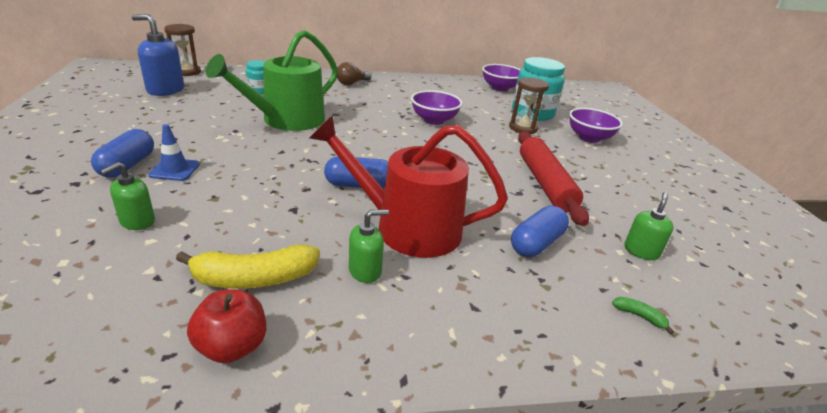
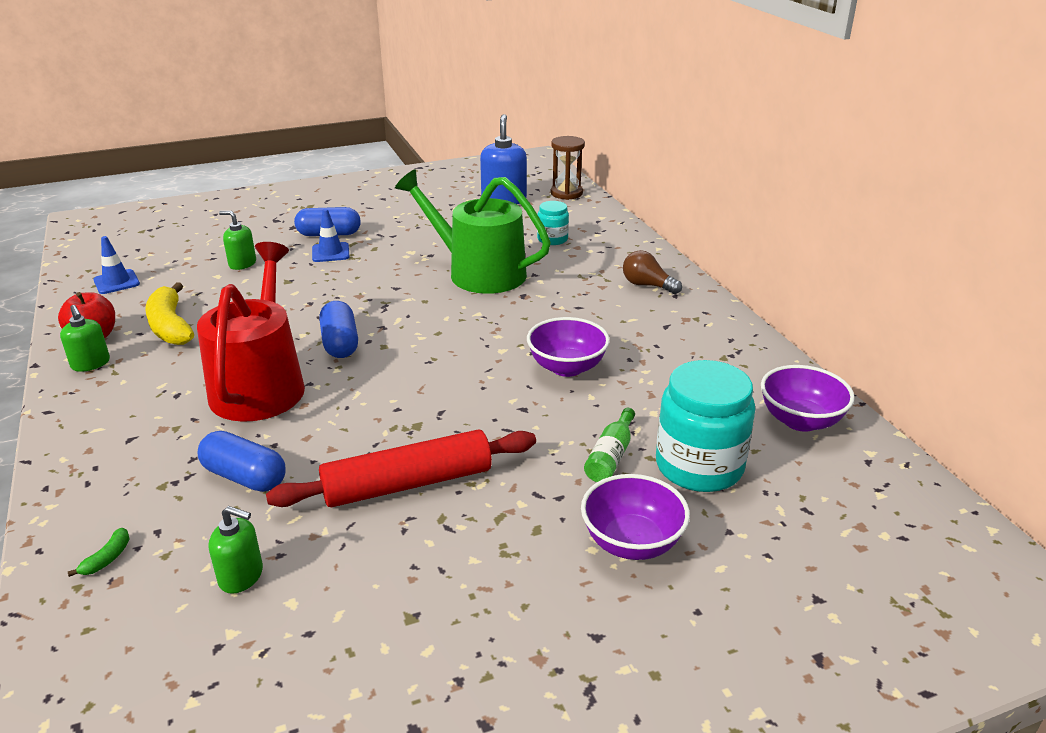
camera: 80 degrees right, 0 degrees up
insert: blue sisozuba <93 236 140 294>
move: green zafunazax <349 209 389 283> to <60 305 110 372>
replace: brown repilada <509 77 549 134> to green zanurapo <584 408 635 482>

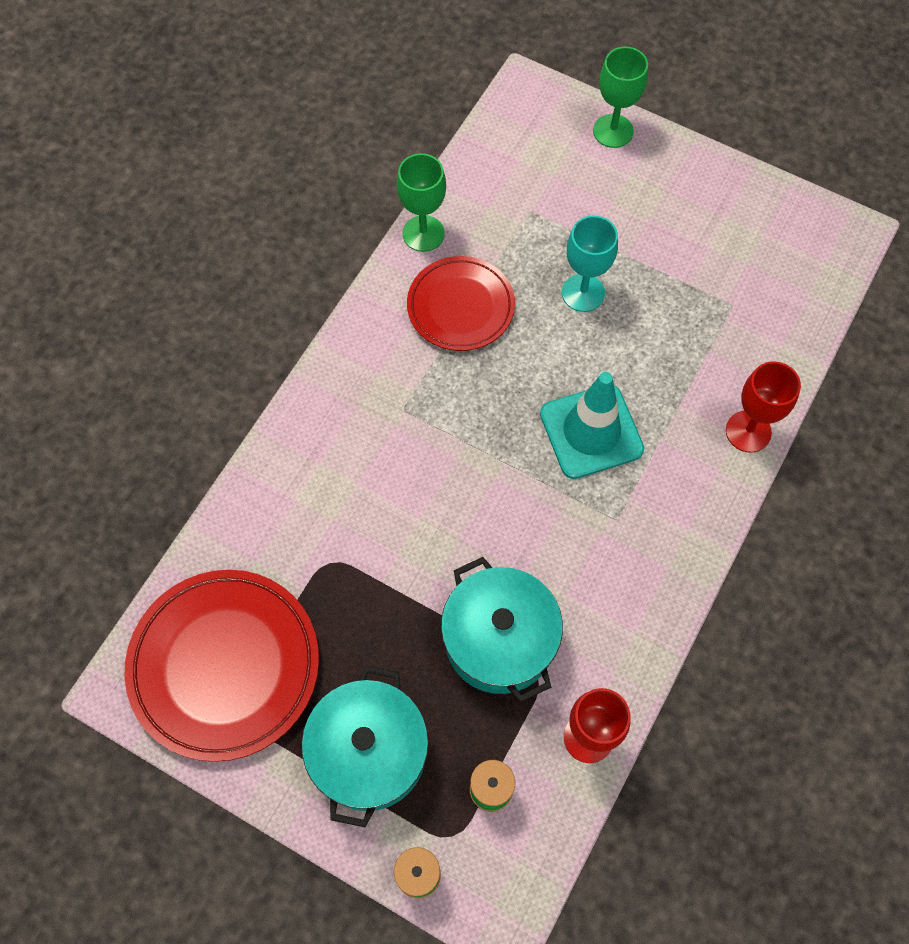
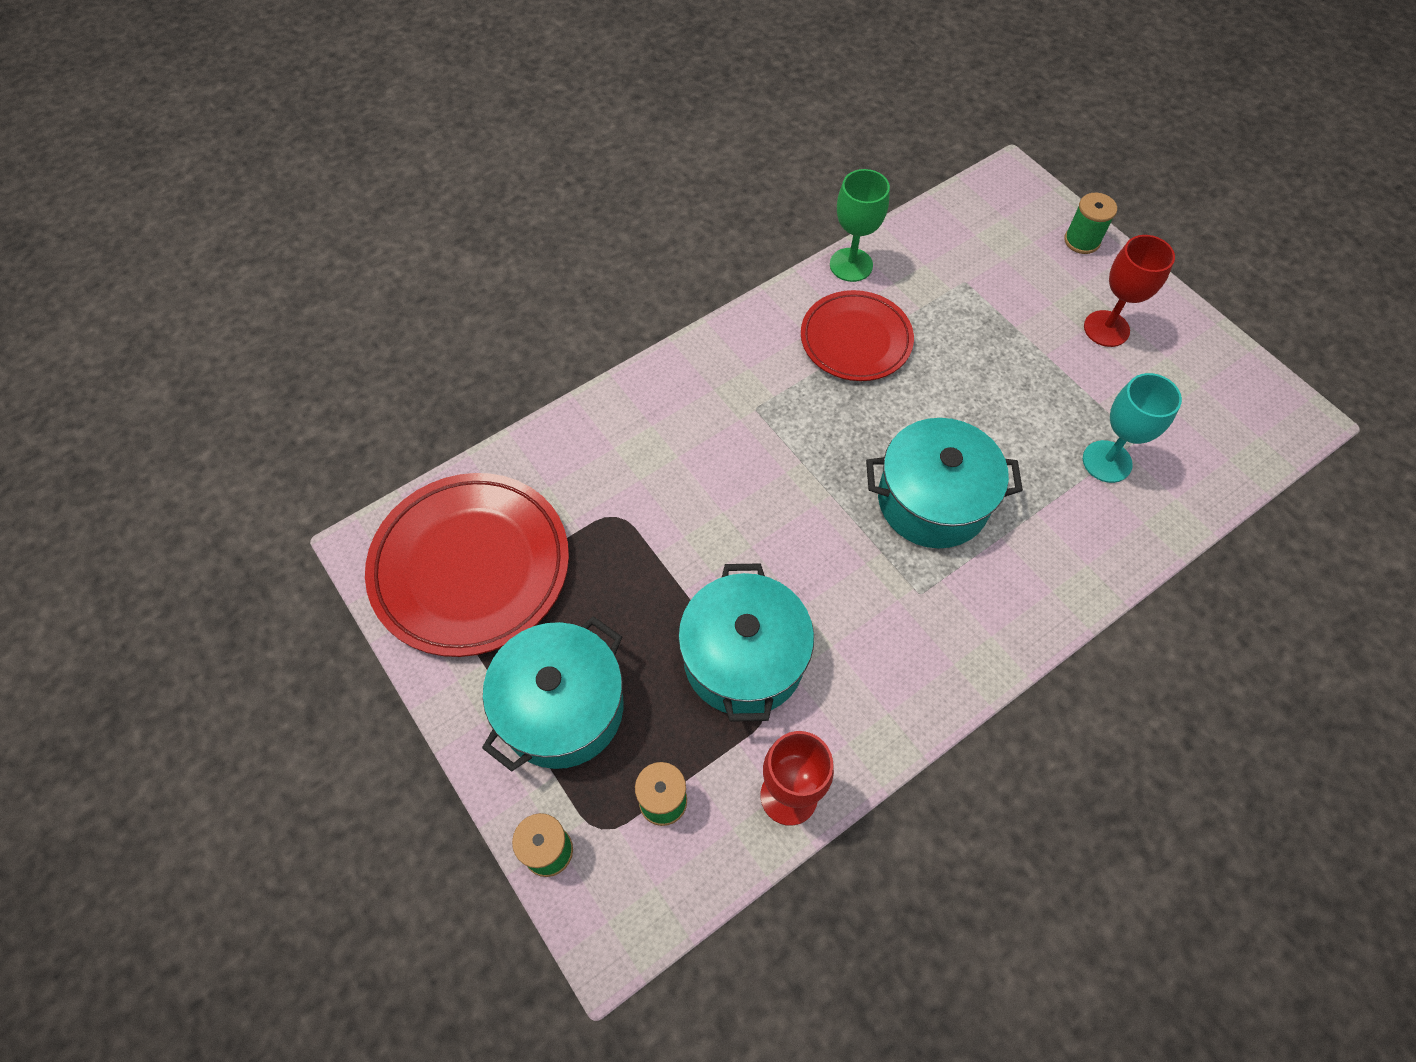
camera: 25 degrees right, 5 degrees down
move: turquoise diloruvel <562 215 618 312> to <1083 373 1182 483>; red diloruvel <726 361 801 453> to <1084 235 1175 347>
replace: green diloruvel <593 47 648 148> to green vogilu <1064 193 1117 254>; turquoise sisozuba <540 372 644 479> to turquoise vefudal <866 418 1023 548>

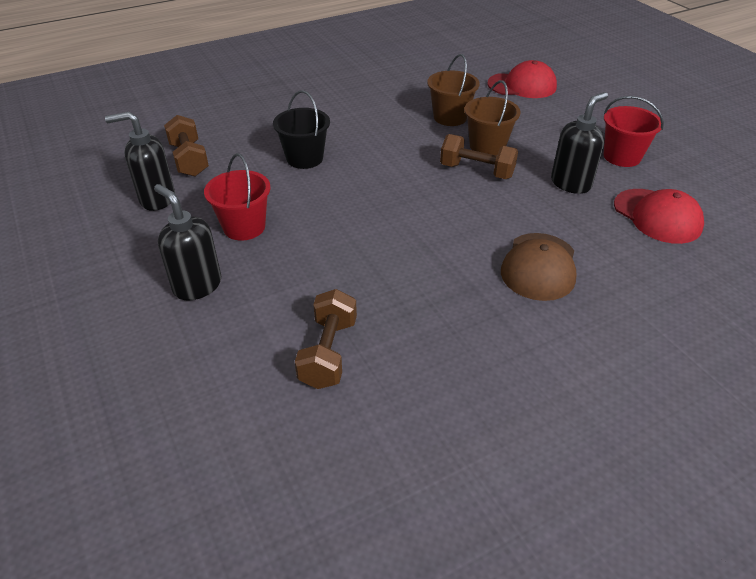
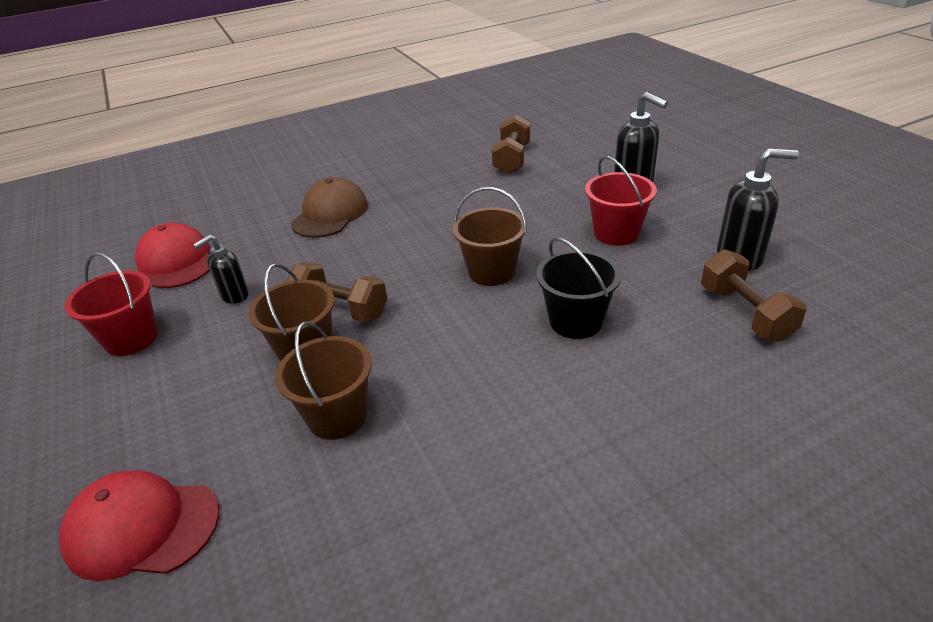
camera: 175 degrees left, 5 degrees down
insert: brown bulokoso <453 187 527 286>
resize: black zafunazax <551 92 608 194> = <193 235 249 304> x0.64

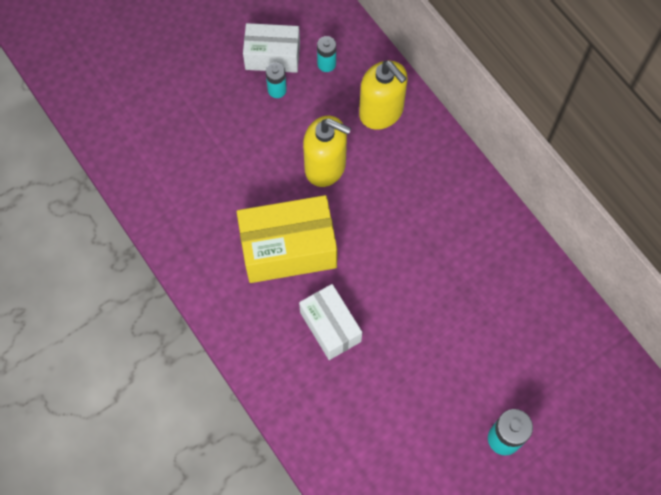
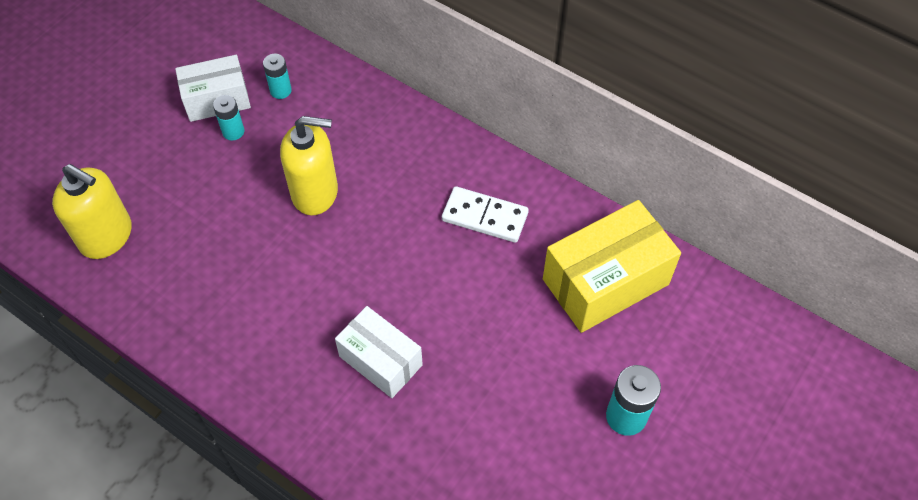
camera: 20 degrees left, 10 degrees down
insert: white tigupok <442 186 529 243>
move: yellow zafunazax <359 60 408 130> to <52 164 132 259>; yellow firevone <237 195 337 283> to <543 200 681 333>

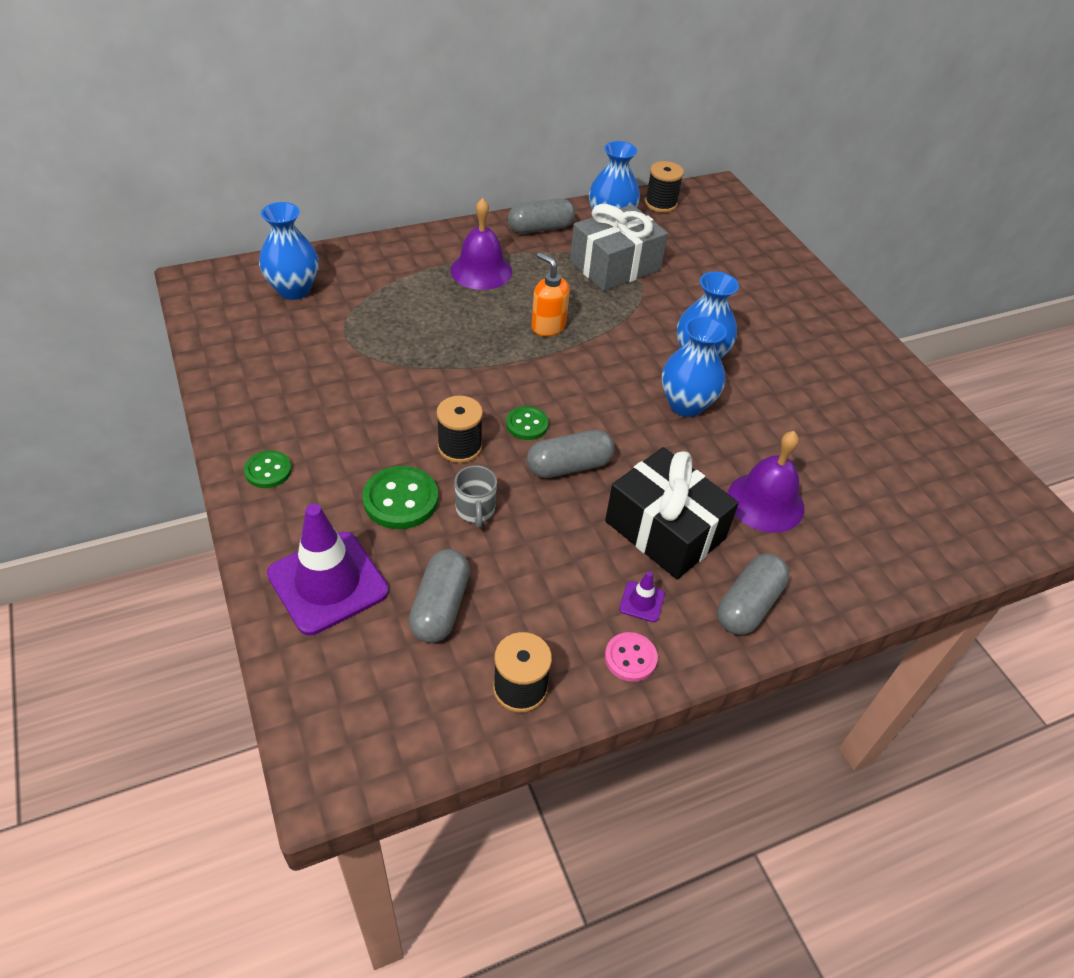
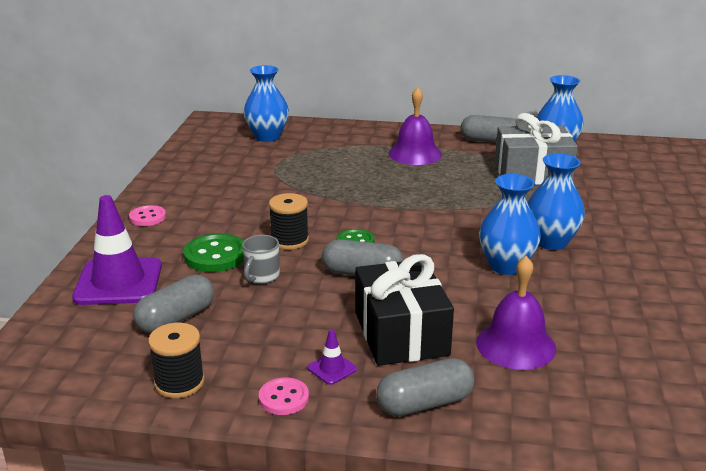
camera: 35 degrees right, 20 degrees down
delete: black vogilu <645 161 684 213>; orange zafunazax <531 252 570 337>
recolor: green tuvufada <244 450 292 488> to pink tuvufada <129 205 166 226>

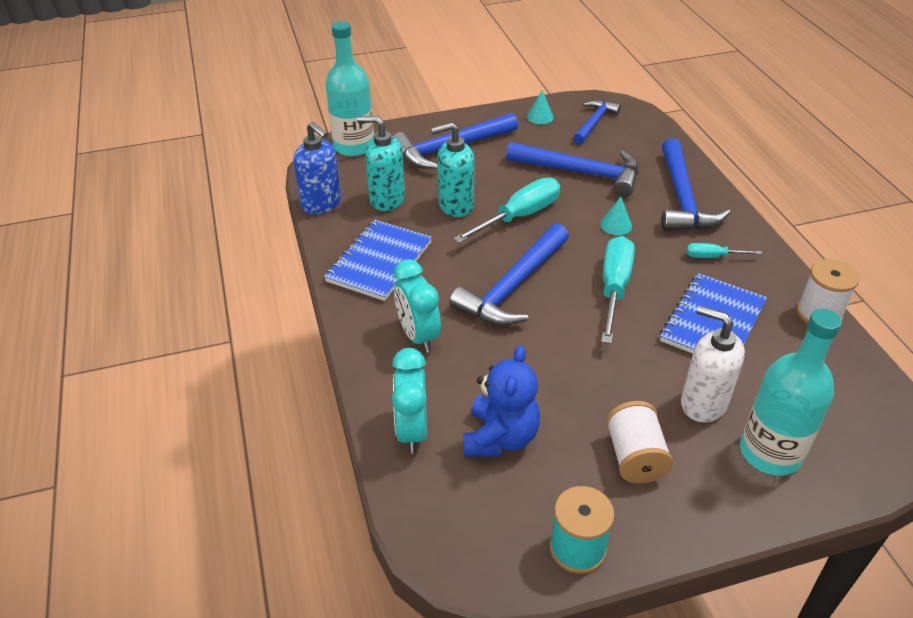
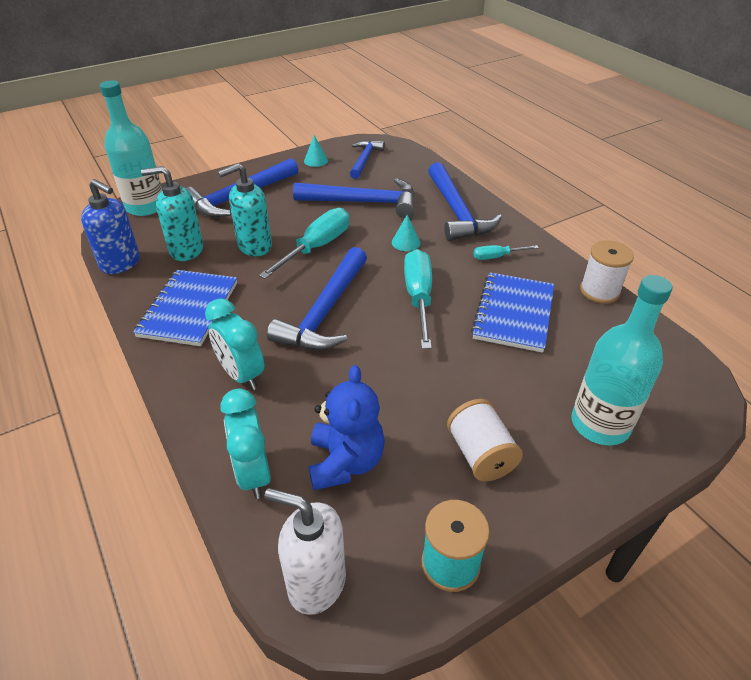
camera: 15 degrees left, 0 degrees up
move: white zafunazax <681 306 745 423> to <264 488 346 615>

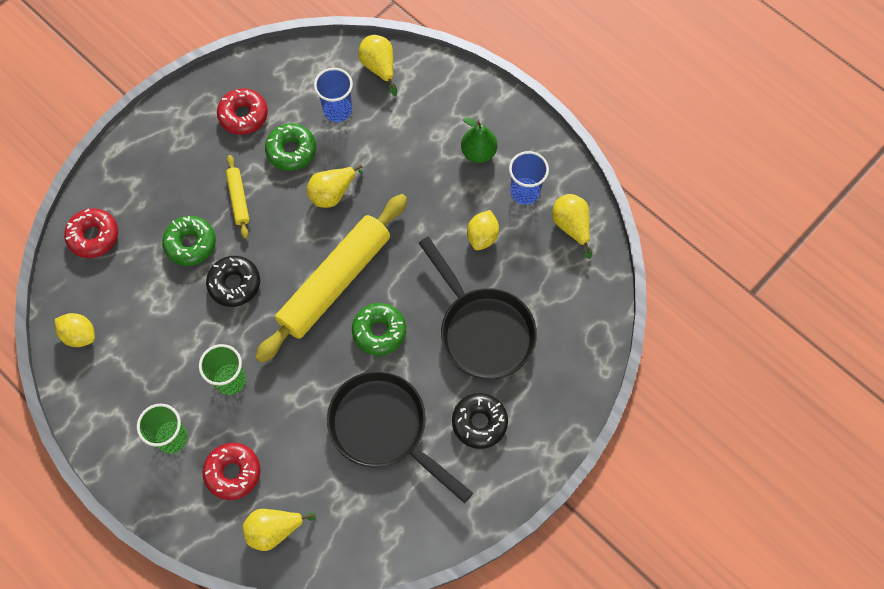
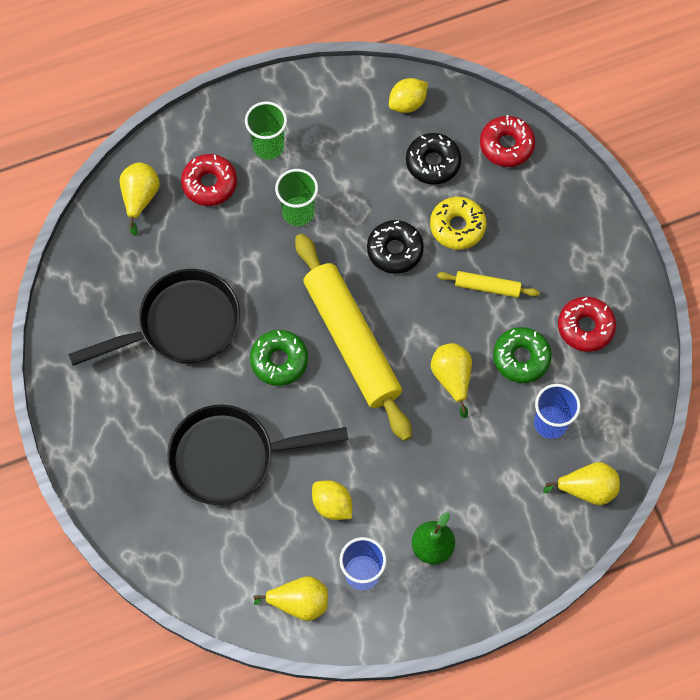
camera: 115 degrees right, 0 degrees up
move: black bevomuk <452 393 508 449> to <406 133 461 185>
recolor: green bevomuk <162 216 216 266> to yellow bevomuk <430 197 487 250>

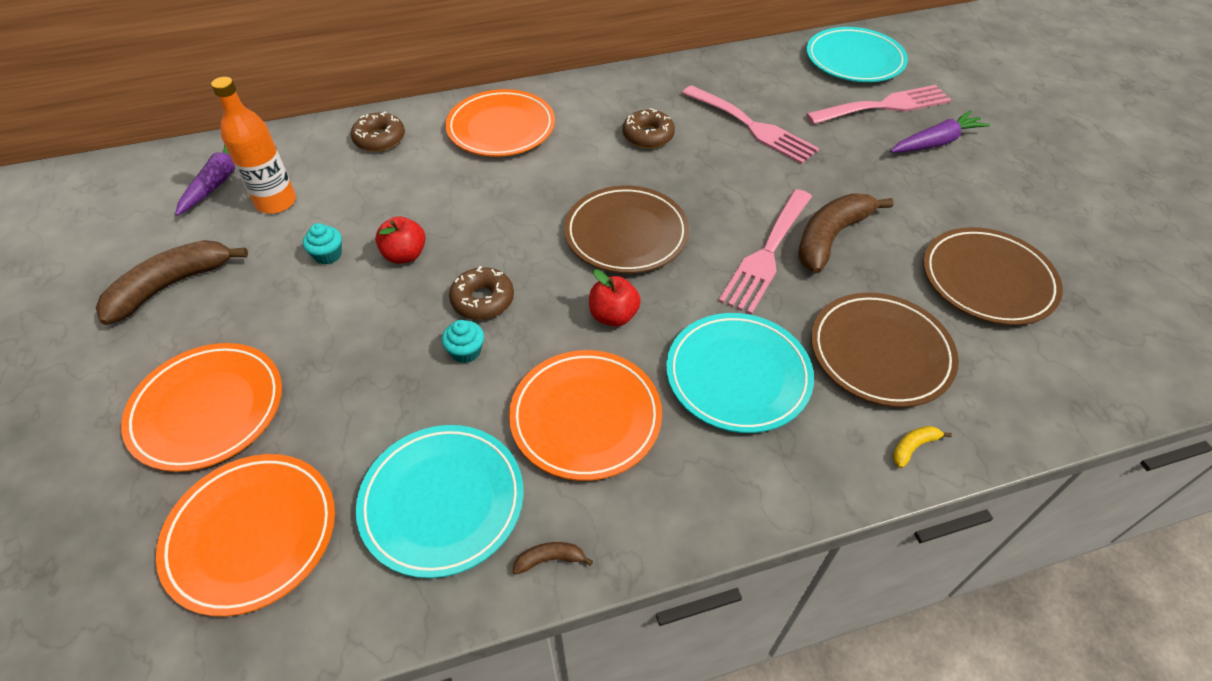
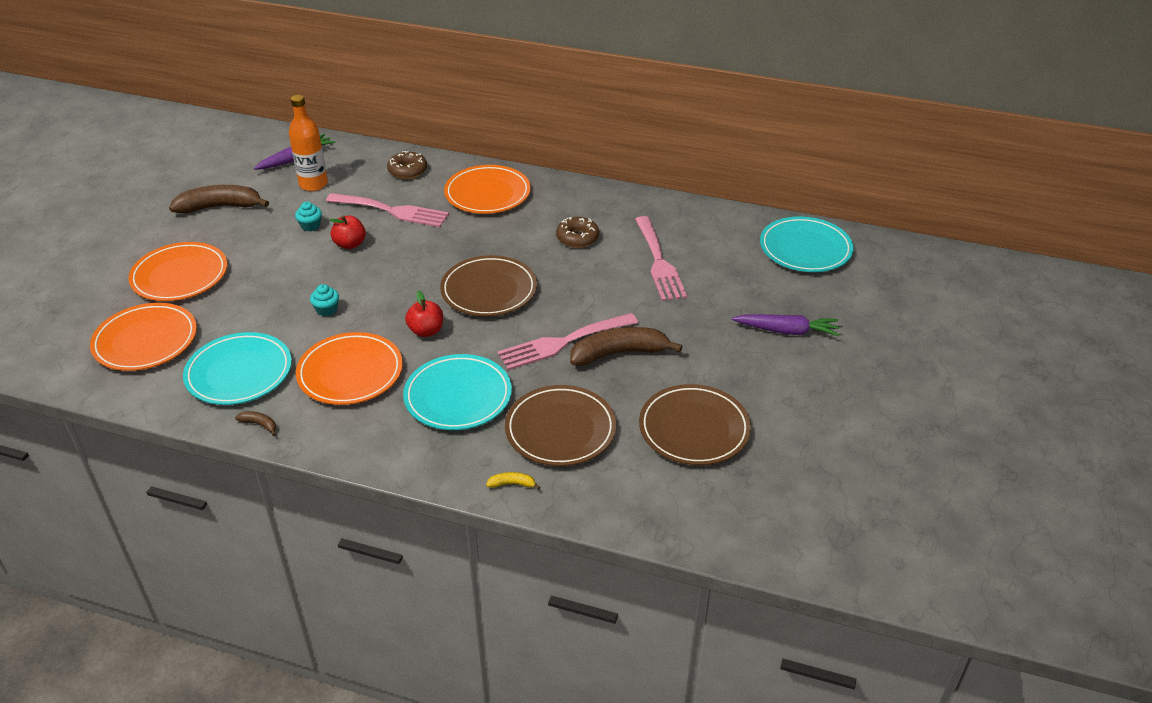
camera: 35 degrees right, 10 degrees down
delete: brown bevomuk <449 266 514 320>
move: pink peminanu <806 85 951 125> to <326 193 449 227>

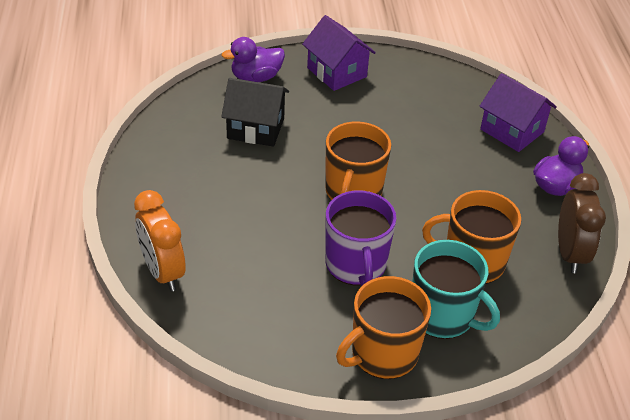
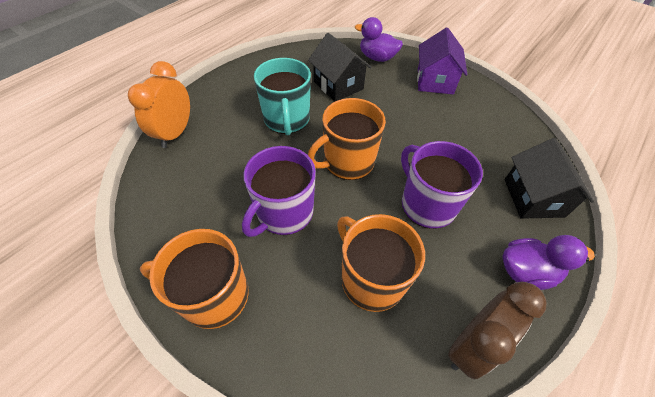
camera: 45 degrees right, 10 degrees up
insert: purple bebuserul <401 141 483 229>
move: turquoise bebuserul <412 240 500 339> to <254 58 311 135>
recolor: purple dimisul <479 73 557 152> to black dimisul <504 138 594 219>

